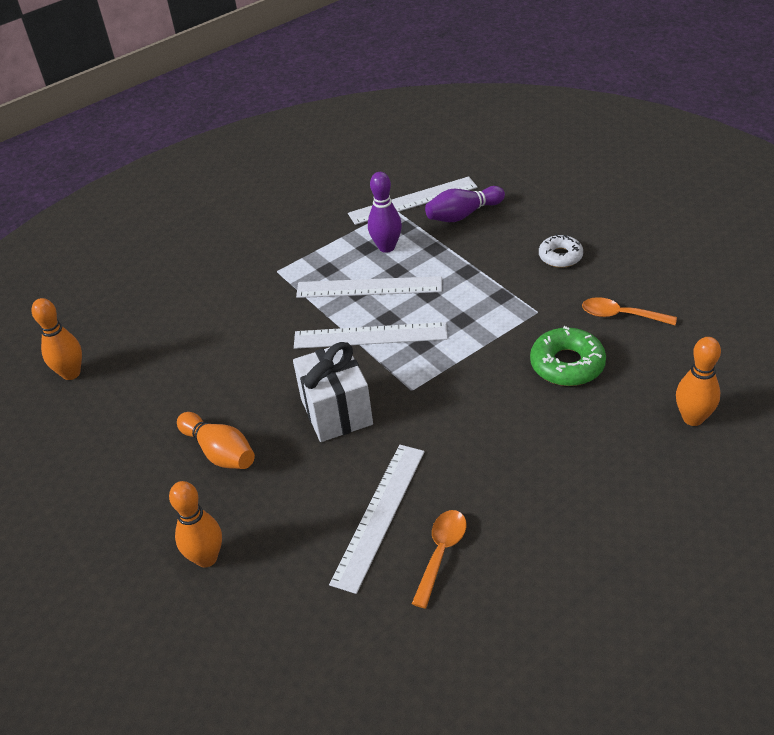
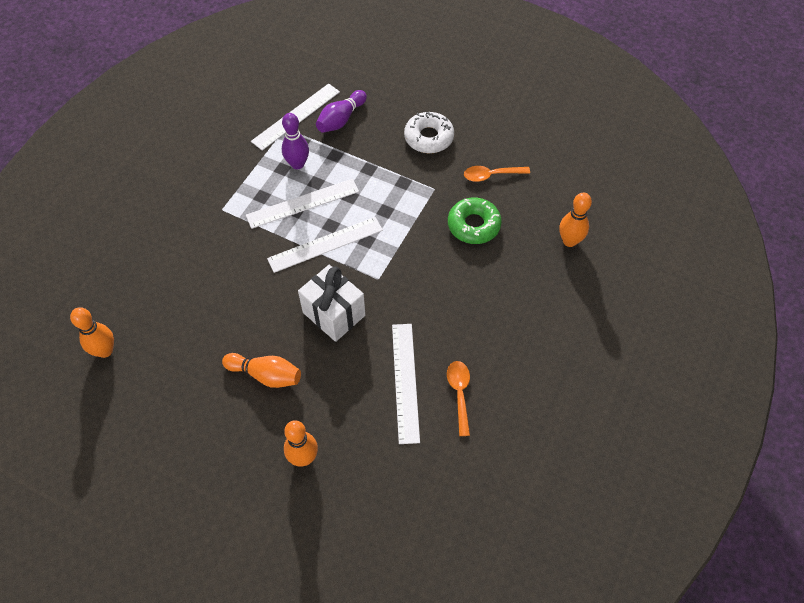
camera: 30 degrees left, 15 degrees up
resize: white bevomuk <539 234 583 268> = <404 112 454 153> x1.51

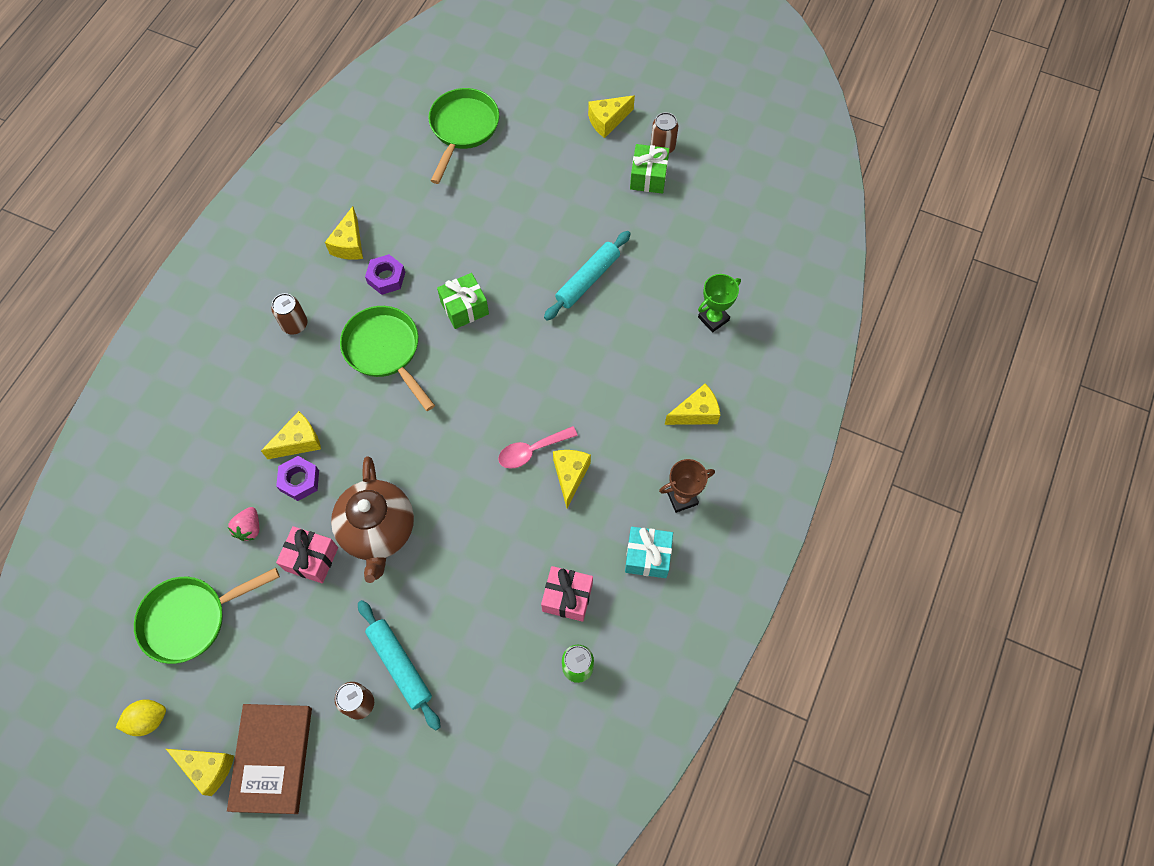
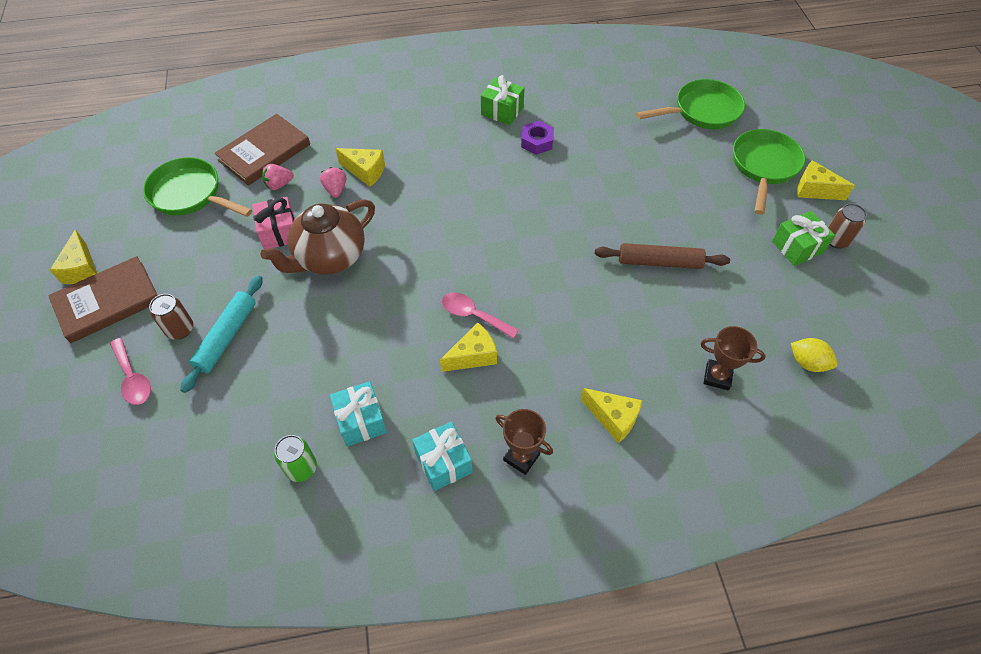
camera: 55 degrees right, 10 degrees down
delete: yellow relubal <325 206 363 260>; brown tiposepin <271 293 307 335>
insert: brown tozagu <214 114 310 186>; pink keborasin <110 338 151 405>
move: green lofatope <437 273 489 329> to <481 75 525 125>; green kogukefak <340 306 435 411> to <733 129 805 215>; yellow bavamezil <116 699 166 736> to <791 338 837 372>
replace: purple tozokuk <276 456 319 501> to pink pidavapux <320 167 346 198>
recolor: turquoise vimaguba <544 231 631 321> to brown vimaguba <595 243 730 269>; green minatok <698 274 741 333> to brown minatok <701 326 766 391>; pink lofatope <541 566 593 622> to turquoise lofatope <330 381 387 446>

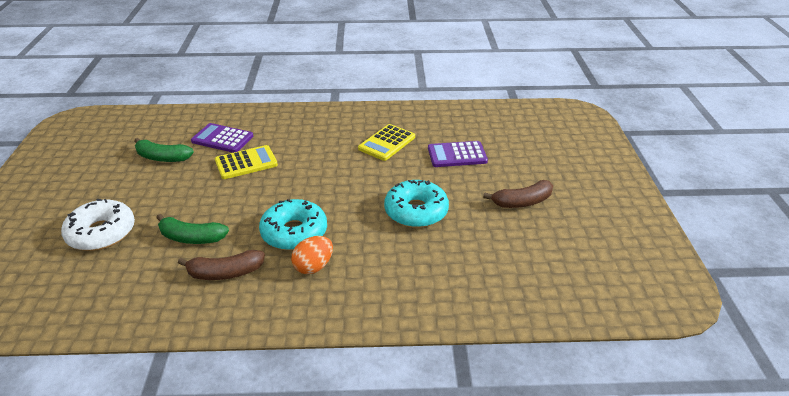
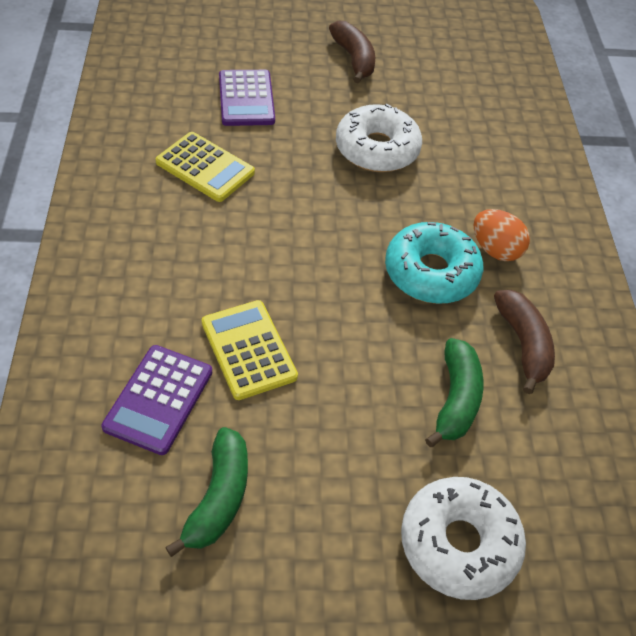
camera: 95 degrees left, 15 degrees up
recolor: turquoise bevomuk <384 180 449 228> to white bevomuk <336 103 422 172>

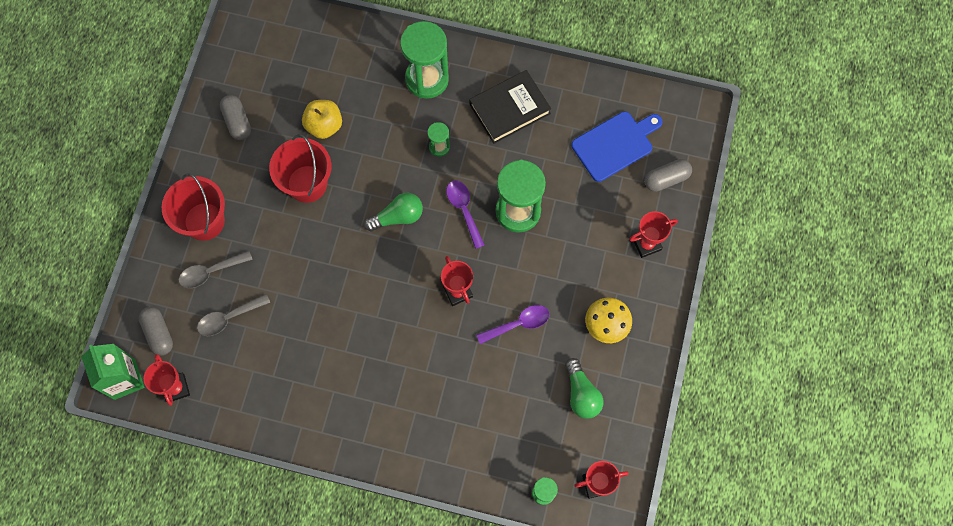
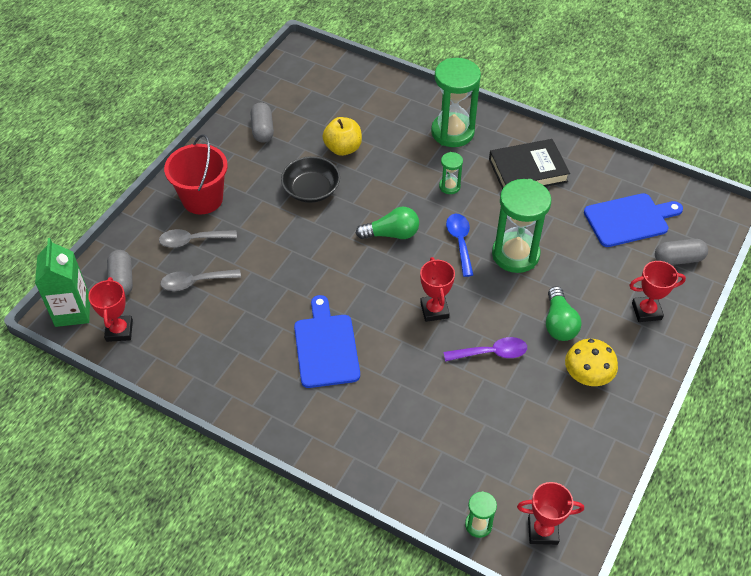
camera: 15 degrees right, 20 degrees down
insert: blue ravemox <294 295 360 388>
move: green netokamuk <566 358 604 419> to <546 286 582 341>
replace: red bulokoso <269 134 332 203> to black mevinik <281 156 340 203>
recolor: purple keborasin <446 180 484 249> to blue keborasin <446 214 473 277>

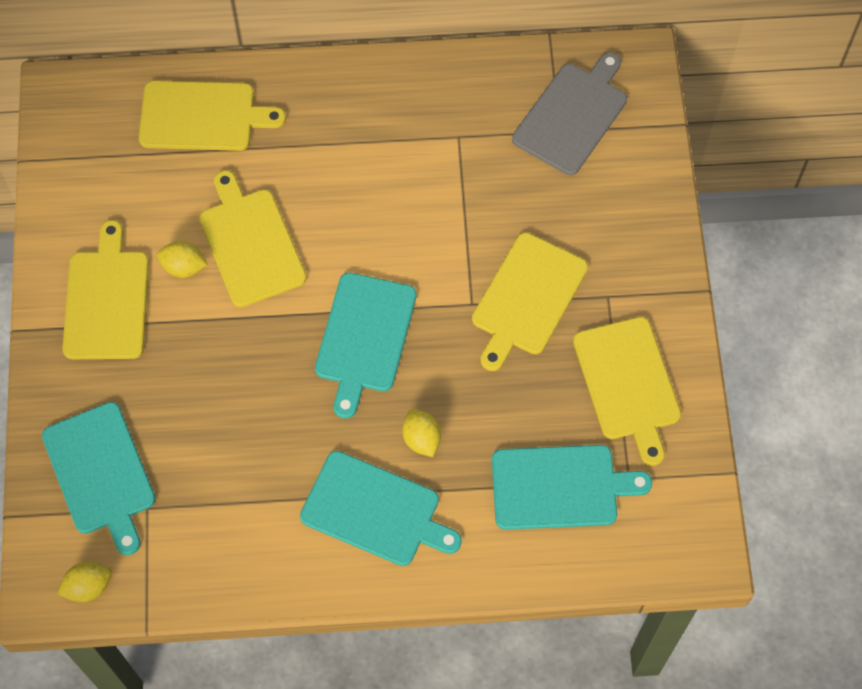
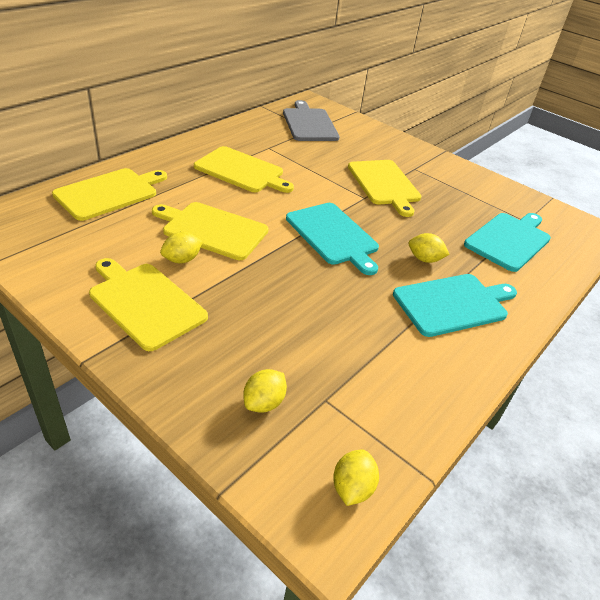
camera: 50 degrees left, 25 degrees down
move: yellow ravemox <573 317 681 466> to <194 146 294 193>
replace: turquoise ravemox <42 402 156 555> to yellow bavamezil <243 369 287 412>

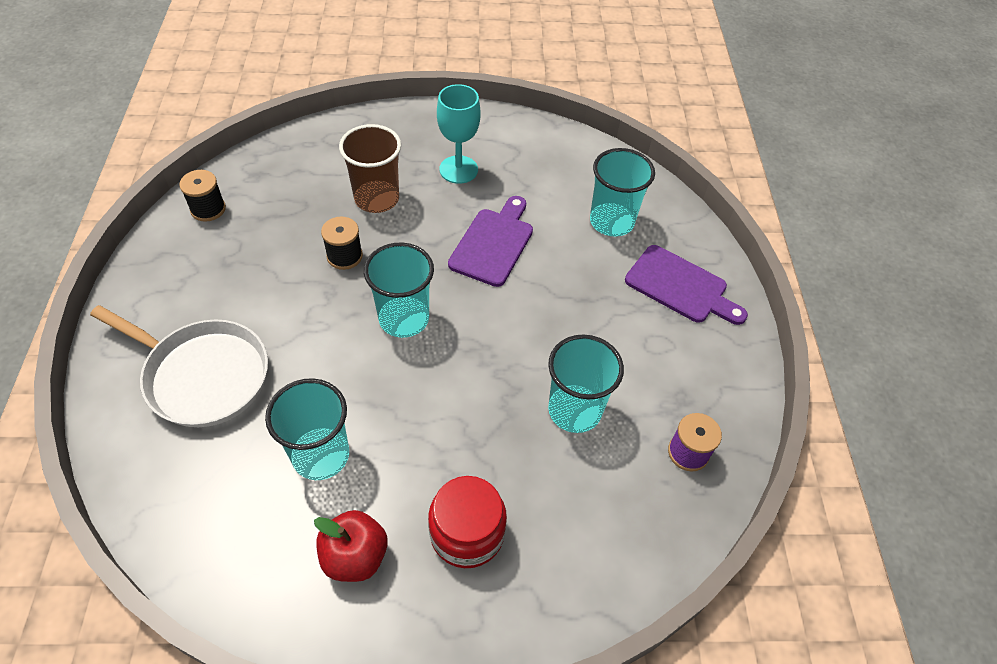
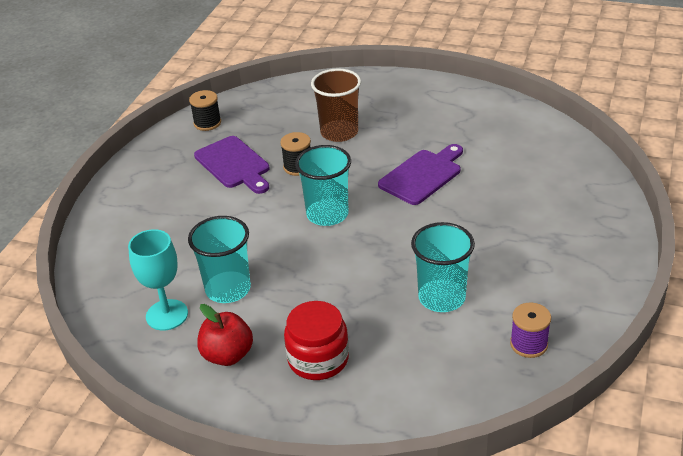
camera: 25 degrees right, 15 degrees down
delete: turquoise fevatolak <590 148 655 237>; white kogukefak <90 305 268 427>
move: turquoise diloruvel <437 84 481 184> to <128 229 188 331>; purple ravemox <625 245 748 325> to <194 136 269 194>

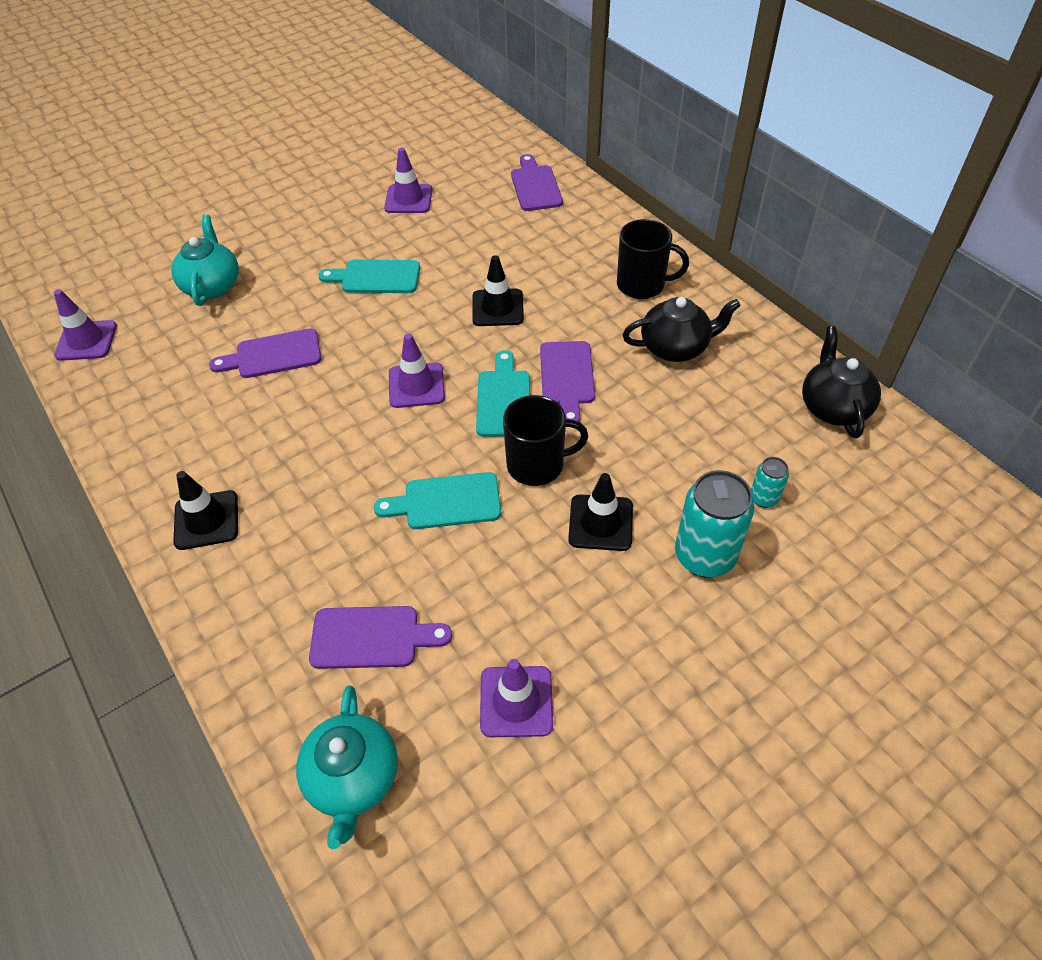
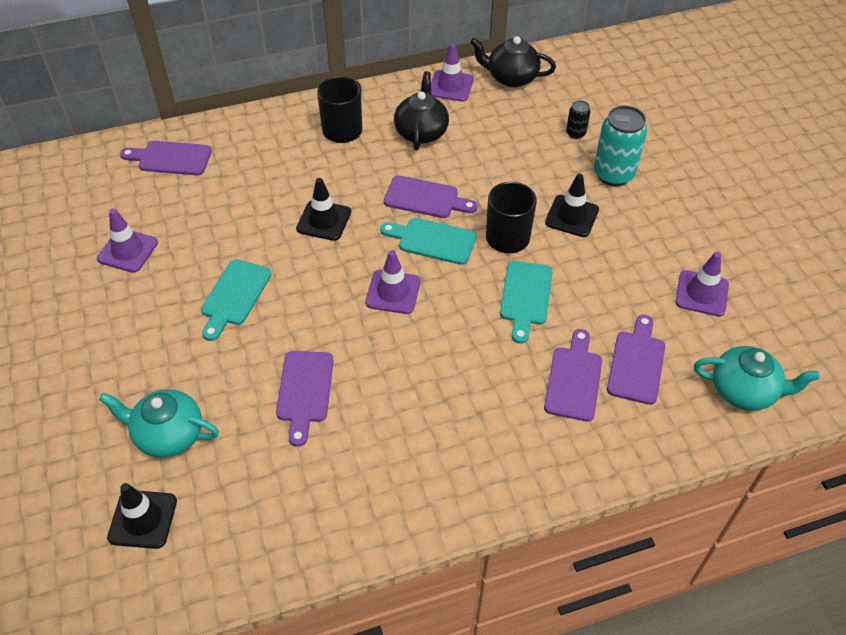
camera: 75 degrees left, 0 degrees up
insert: purple ravemox <544 329 602 422>
move: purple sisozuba <54 289 117 361> to <431 43 474 102>; black sisozuba <173 471 238 550> to <107 483 177 549>
recolor: turquoise tiposepin <751 457 789 508> to black tiposepin <566 100 590 139>

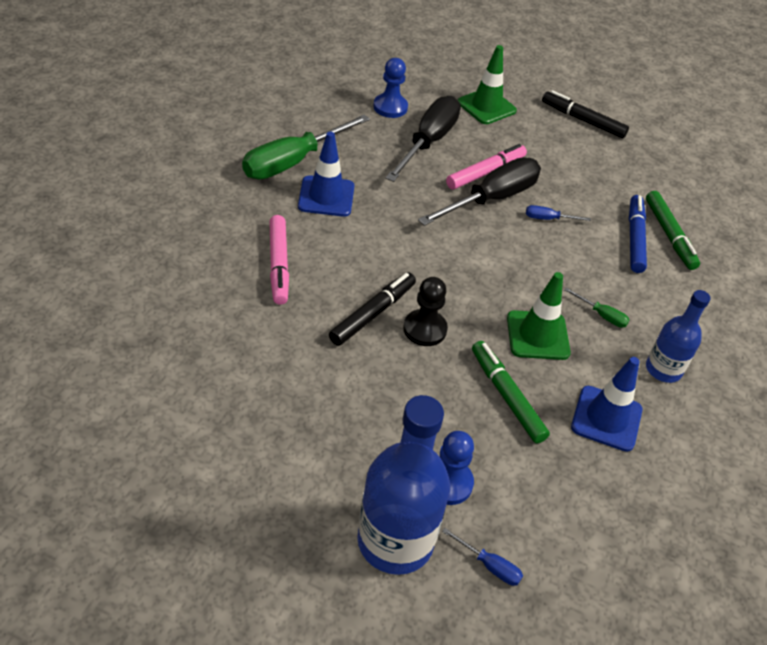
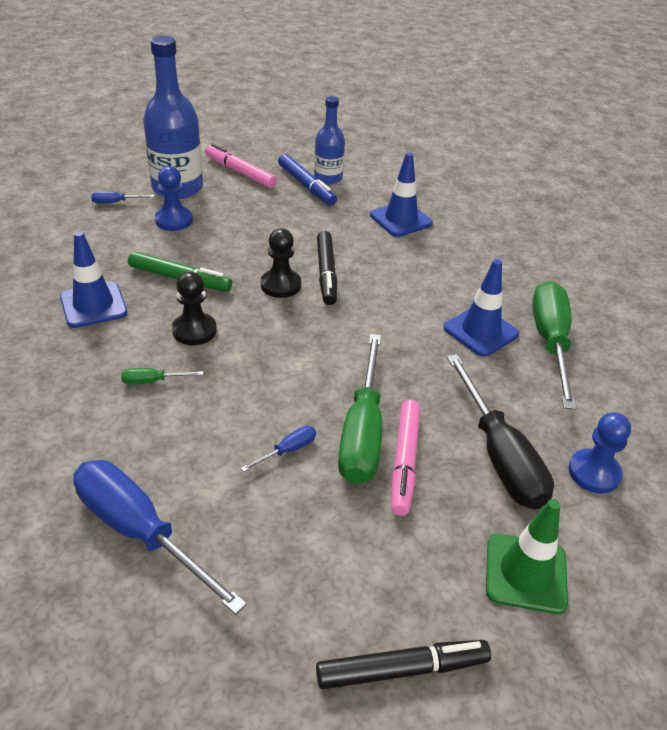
camera: 140 degrees right, 5 degrees down
insert: blue sisozuba <370 152 433 237>
move: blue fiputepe <629 195 647 273> to <278 154 337 205>; pink fiputepe <269 215 289 305> to <205 143 277 188>; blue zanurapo <646 290 711 383> to <314 96 345 184>
replace: green fiputepe <646 191 700 270> to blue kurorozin <73 460 247 615>; green sisozuba <507 272 571 360> to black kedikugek <172 272 217 345>
recolor: black kurorozin <418 157 541 226> to green kurorozin <338 334 382 485>

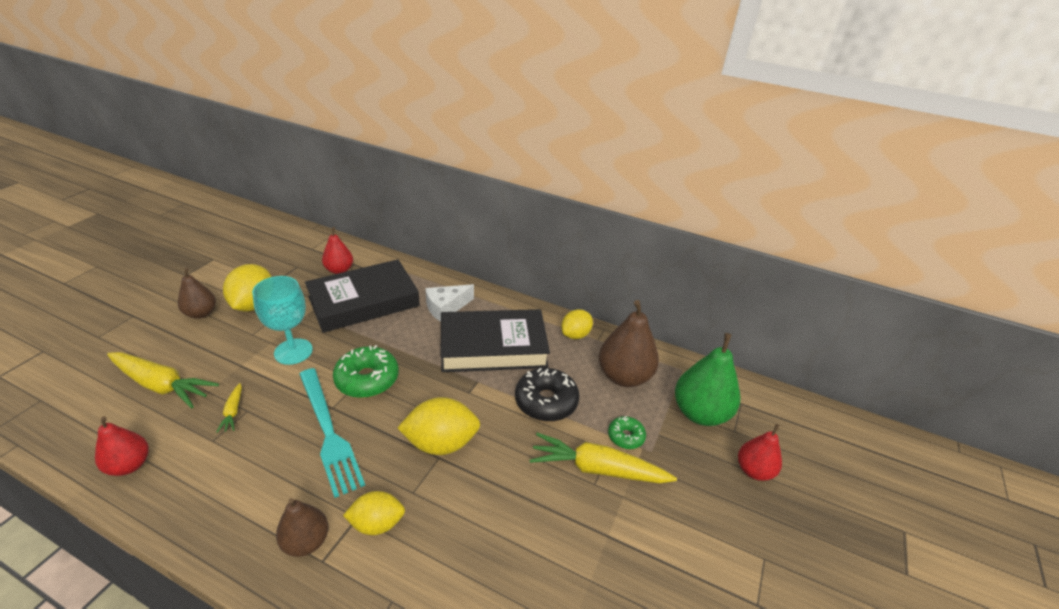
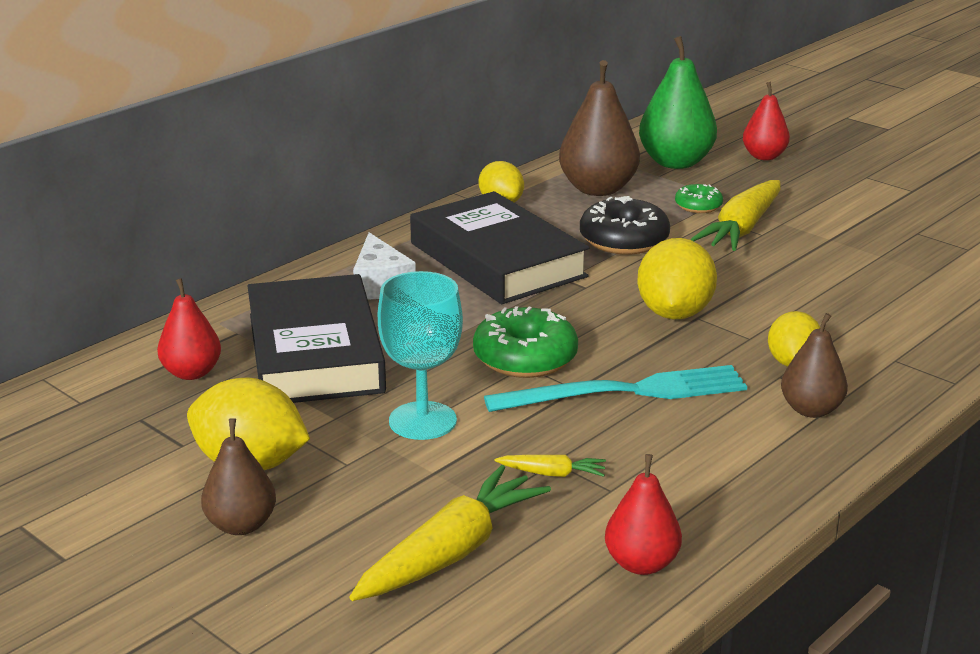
camera: 70 degrees left, 10 degrees down
rotate: black tozagu <440 309 550 372> = <410 191 590 304> 45 degrees counterclockwise

